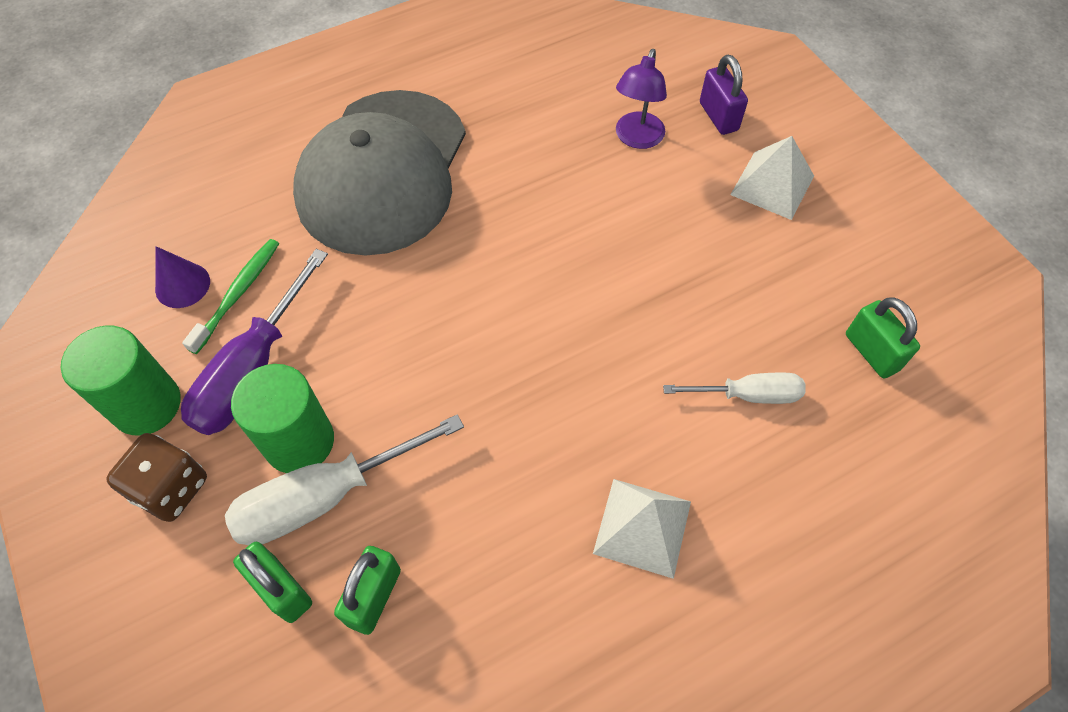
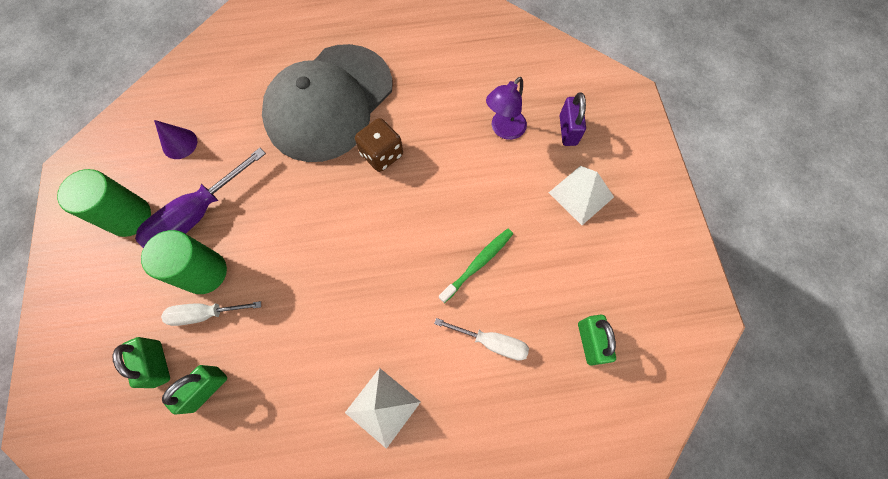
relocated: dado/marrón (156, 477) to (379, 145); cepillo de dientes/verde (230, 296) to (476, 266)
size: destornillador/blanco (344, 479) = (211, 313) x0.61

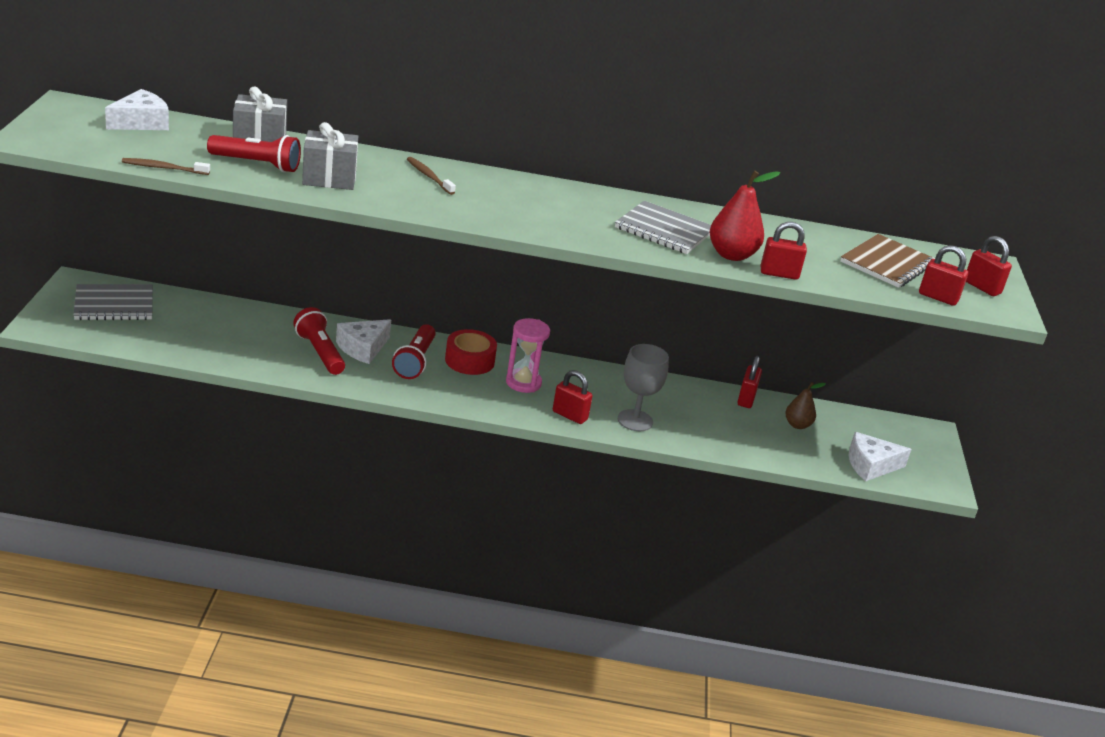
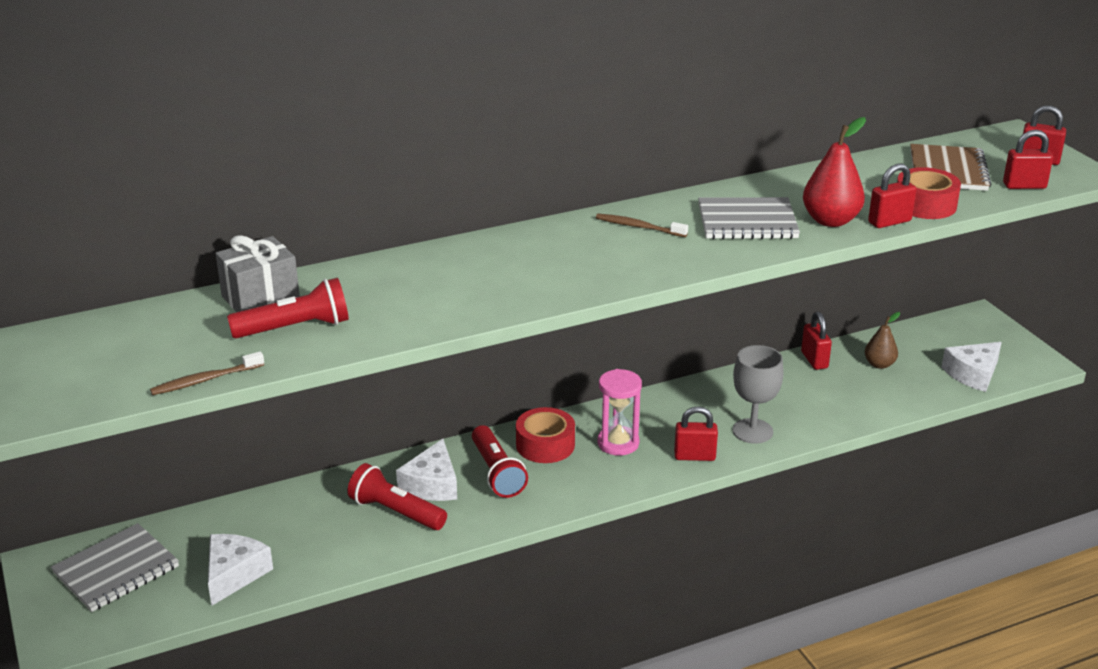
missing: regalo/gris (330, 156)
appeared: cinta adhesiva/rojo (929, 193)
relocated: queso/blanco (137, 109) to (240, 570); cepillo de dientes/marrón (431, 176) to (642, 225)

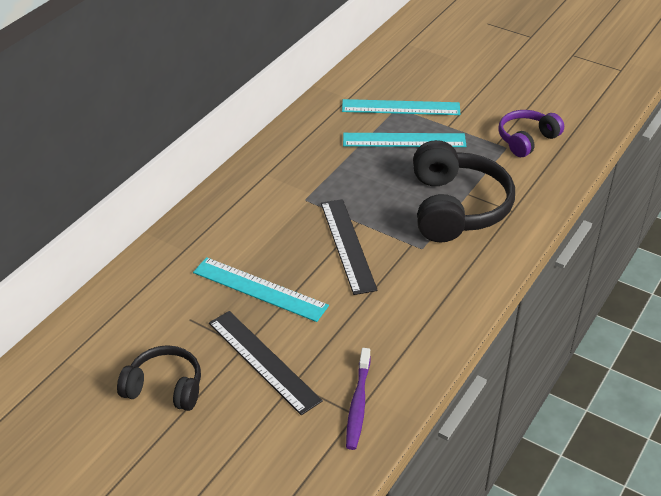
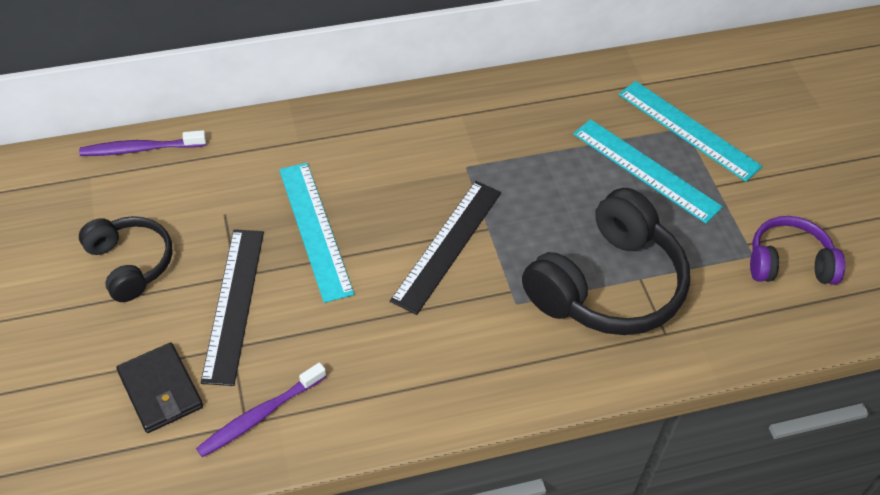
appeared: cepillo de dientes/morado (142, 143); cartera/negro (159, 388)

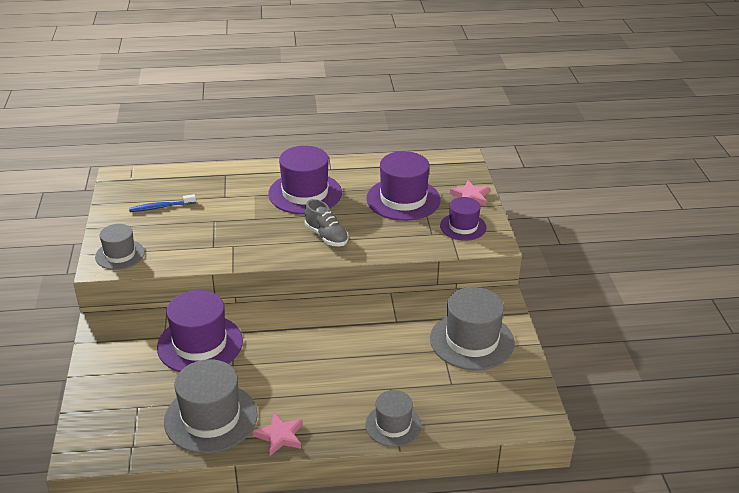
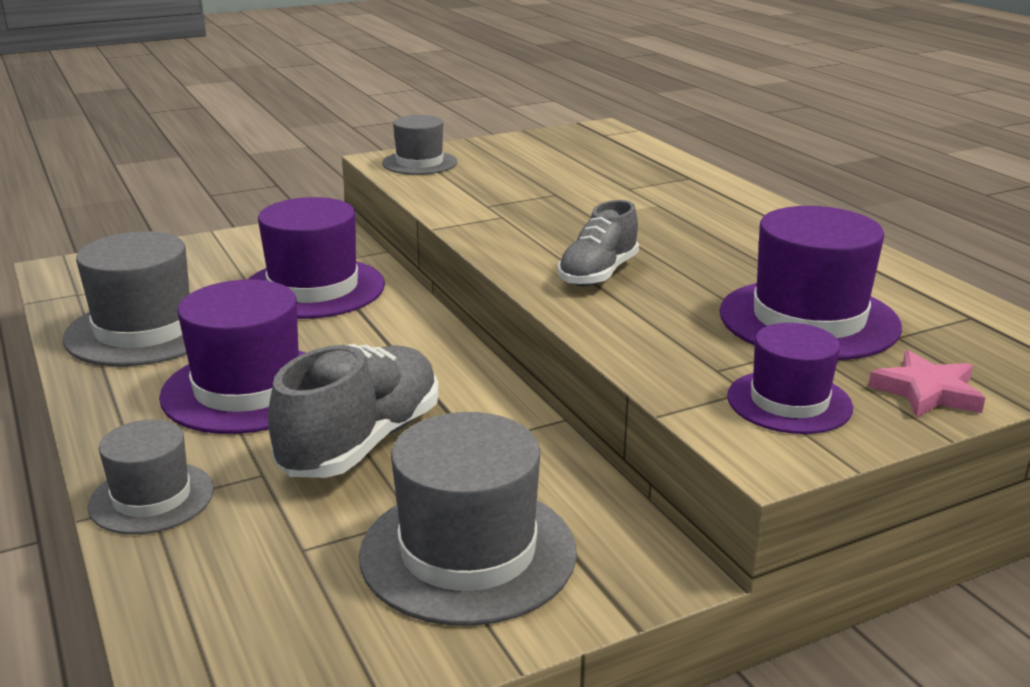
missing: cepillo de dientes/azul (162, 203); estrella/rosa (278, 434)
appeared: zapato/gris (353, 411)
relocated: sombrero/morado (305, 180) to (232, 357)

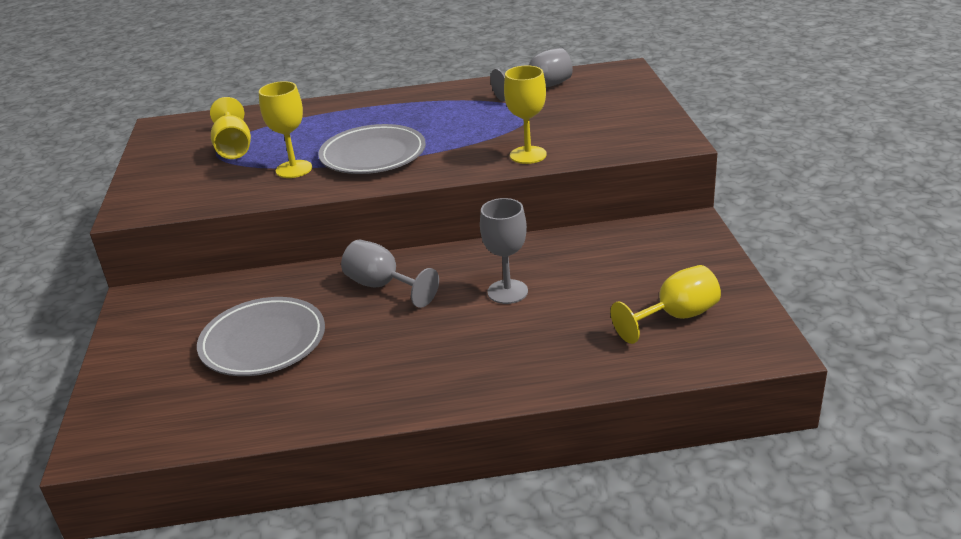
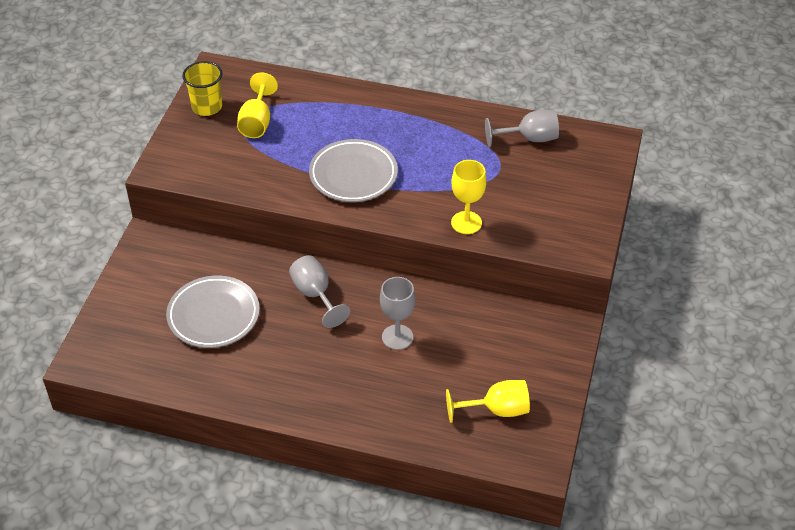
missing: copa/amarillo (285, 129)
appeared: vaso/amarillo (202, 88)

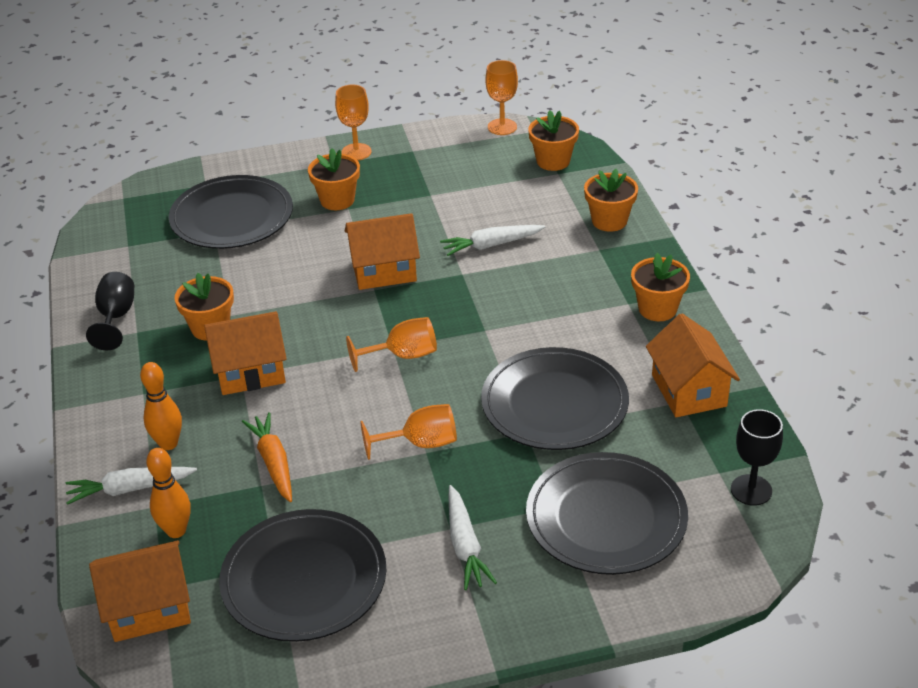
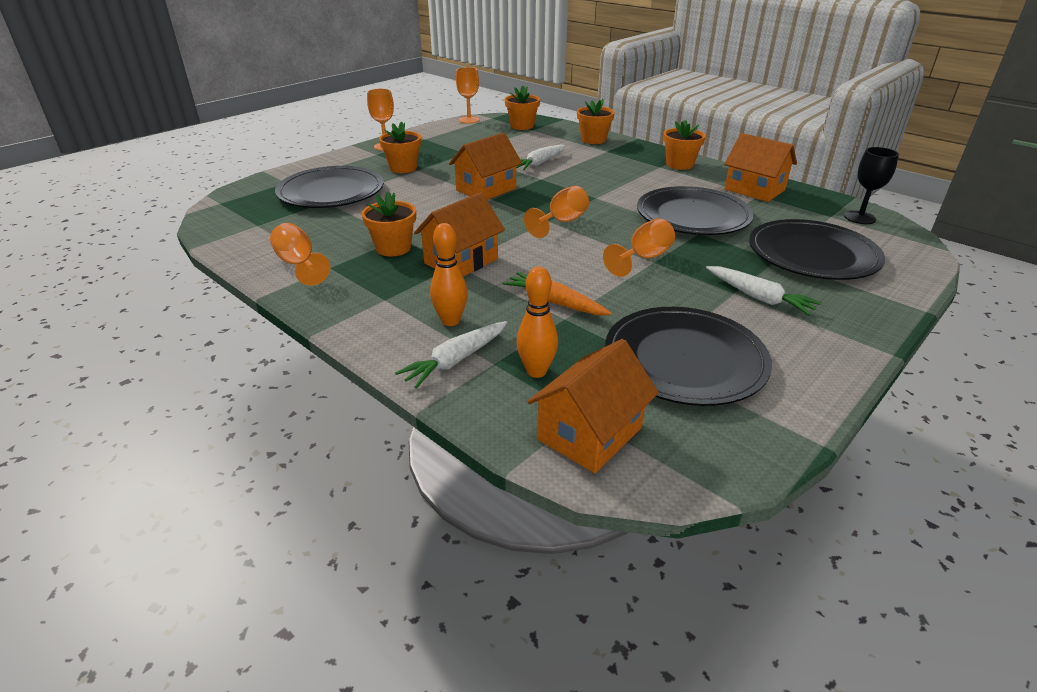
colour: copa/negro (110, 311) to copa/naranja (300, 254)

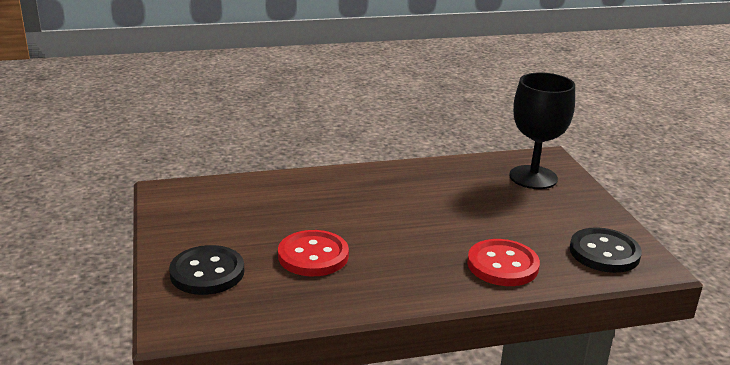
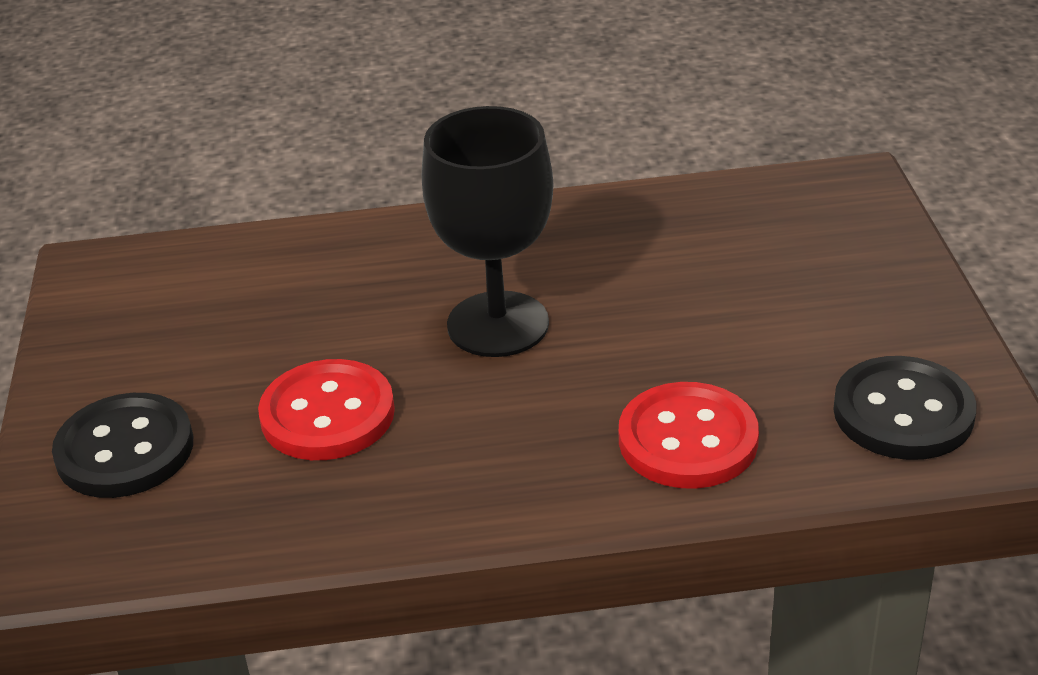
relocated: copa/negro (542, 130) to (487, 231)

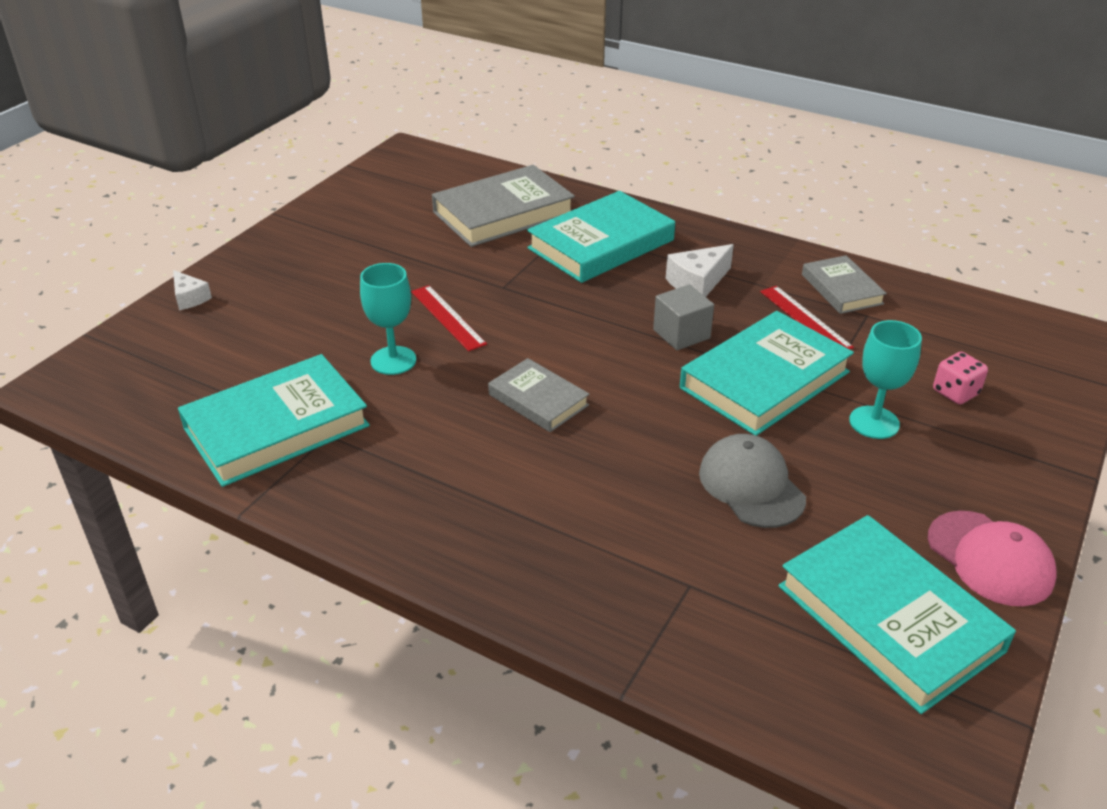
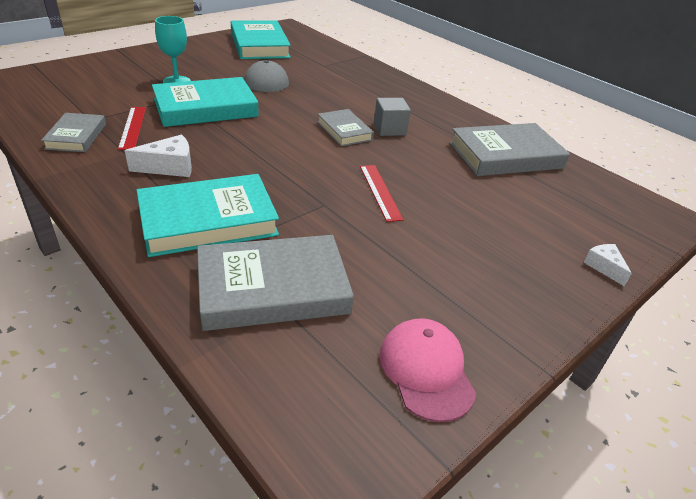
missing: copa/turquesa (388, 319); dado/rosa (960, 378)
relocated: cubo/gris (683, 317) to (392, 117); gorra/rosa (992, 558) to (428, 370)
colour: libro/turquesa (274, 420) to libro/gris (509, 149)

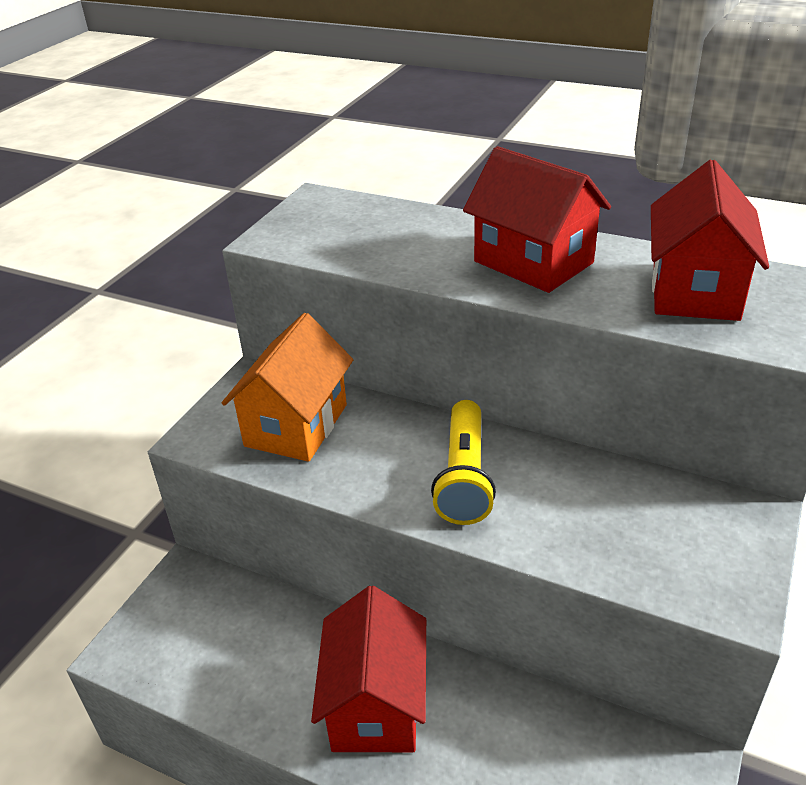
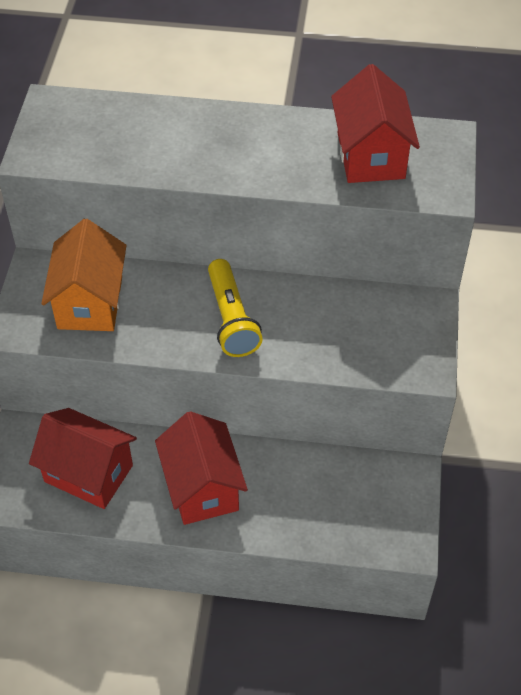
relocated: casa/rojo (537, 219) to (83, 458)

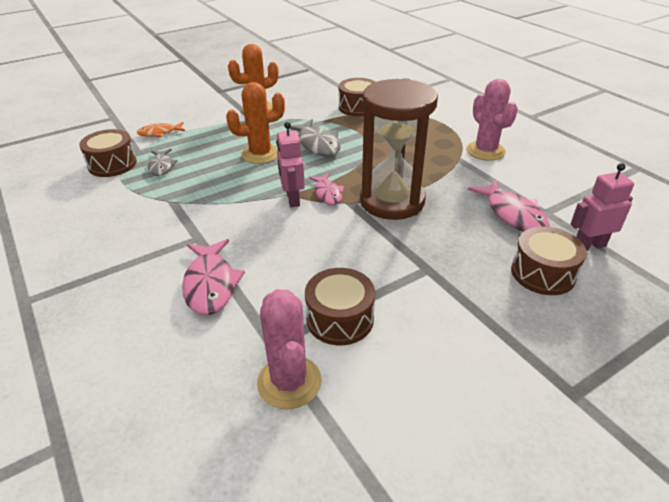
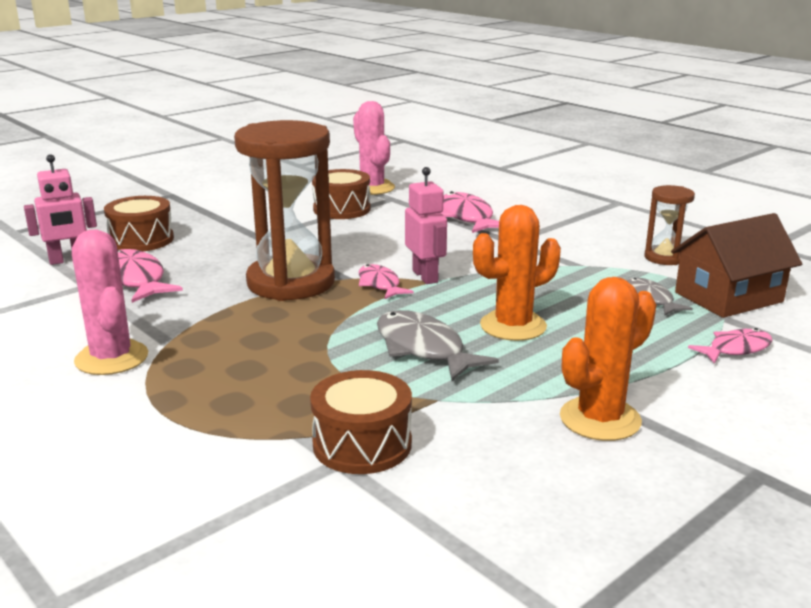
appeared: reloj de arena/marrón (669, 225)
exchanged: tambor/marrón (108, 153) to casa/marrón (736, 265)
colour: pez/naranja (161, 129) to pez/rosa (730, 346)

